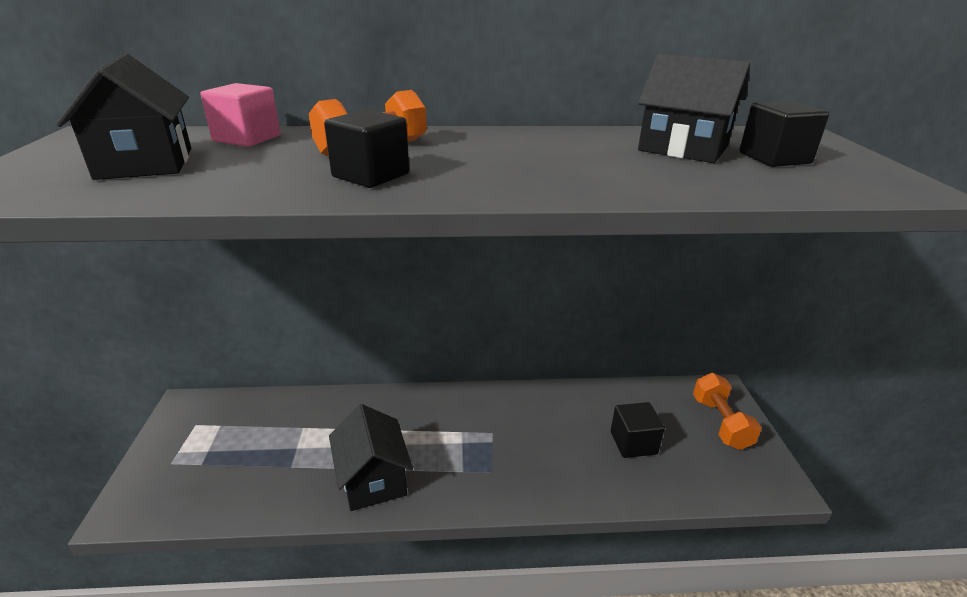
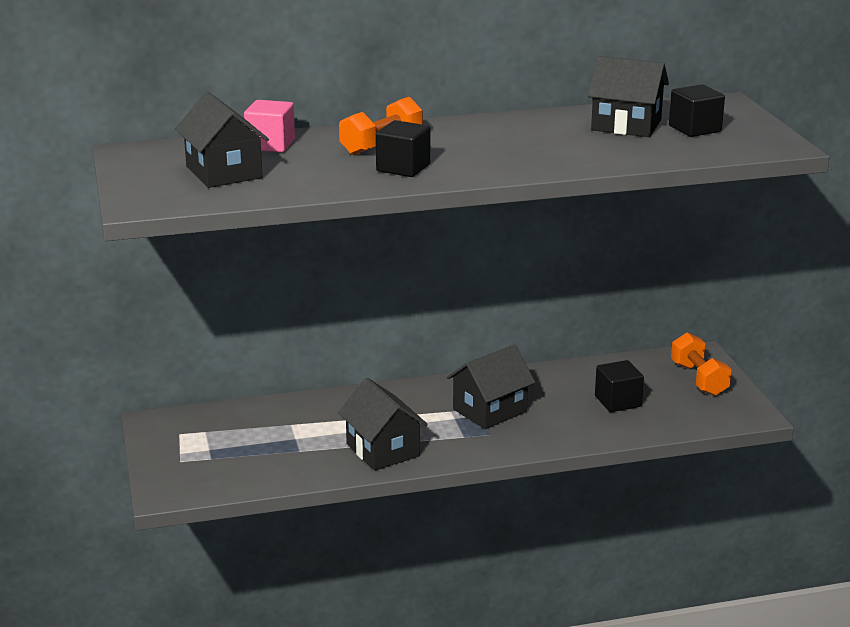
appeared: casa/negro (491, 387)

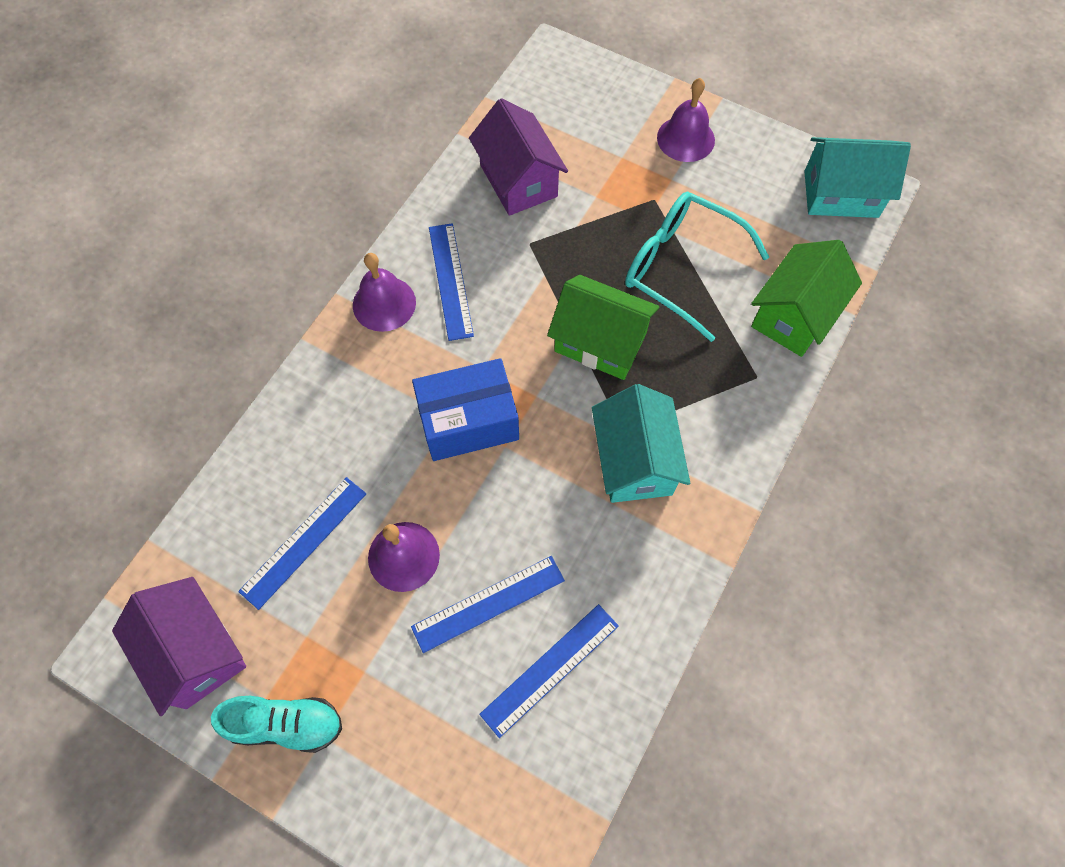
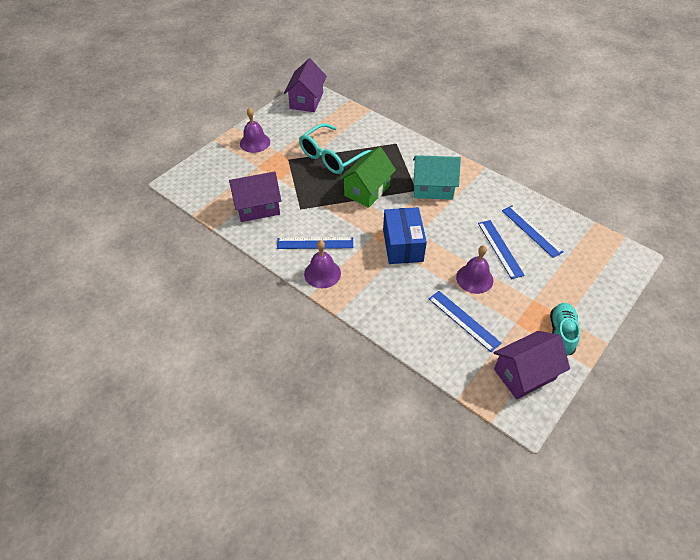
missing: casa/verde (806, 298)
colour: casa/turquesa (857, 177) to casa/morado (305, 85)

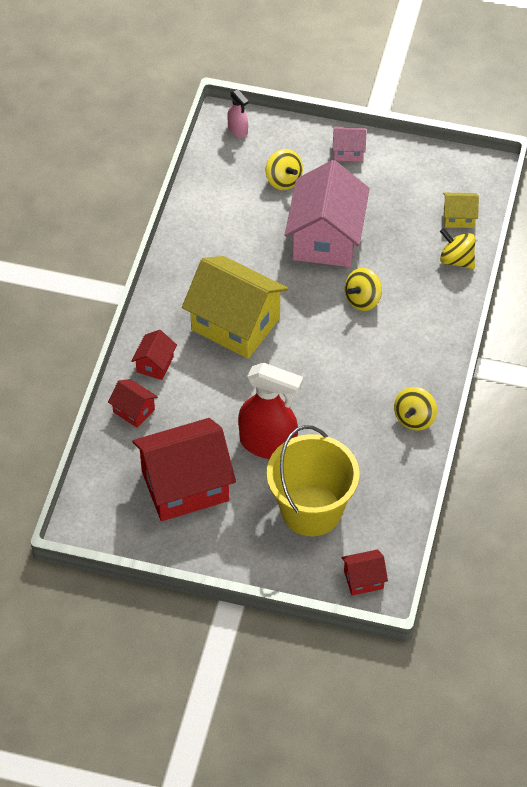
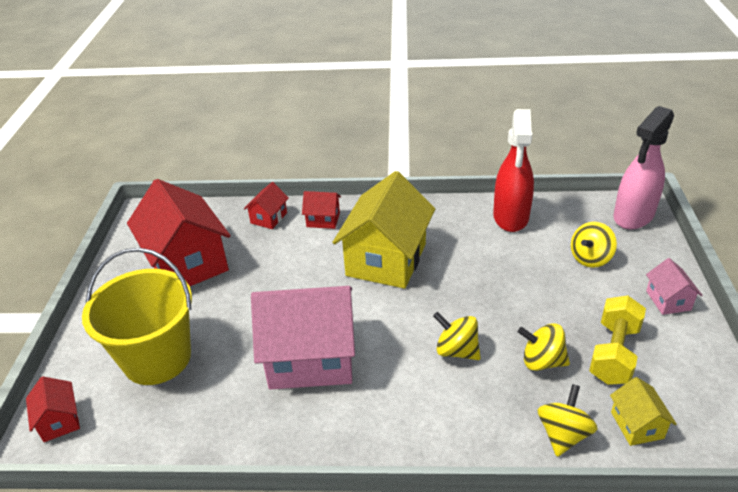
appeared: mancuerna/amarillo (617, 340)
relocated: pulverizador/rojo (270, 410) to (513, 170); casa/rosa (327, 213) to (303, 337); peonza/amarillo (415, 409) to (544, 347)
size: pulverizador/rosa (238, 113) = (643, 168) x2.08

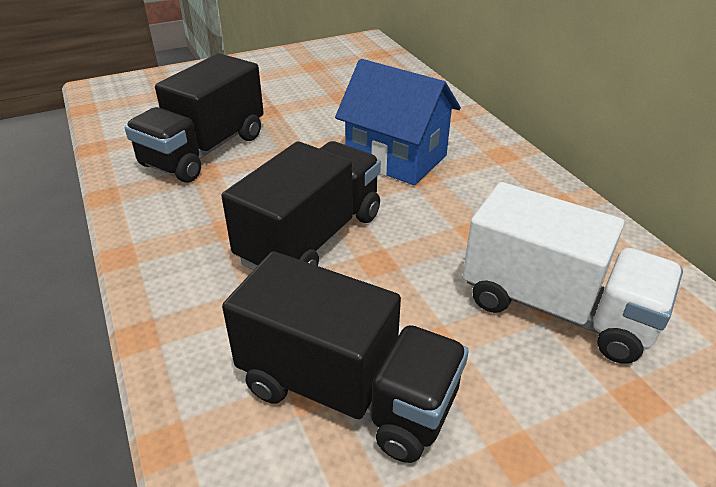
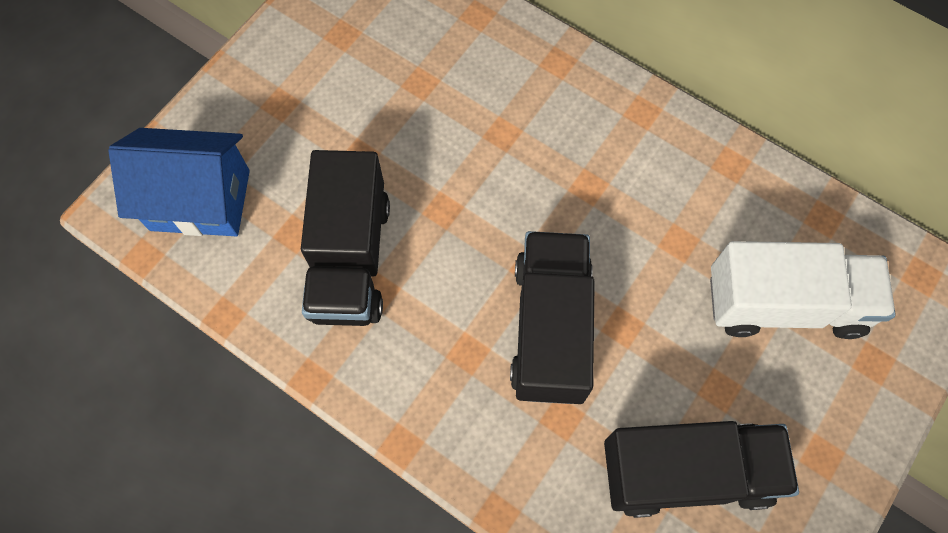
relocated: casa/azul (398, 122) to (179, 182)

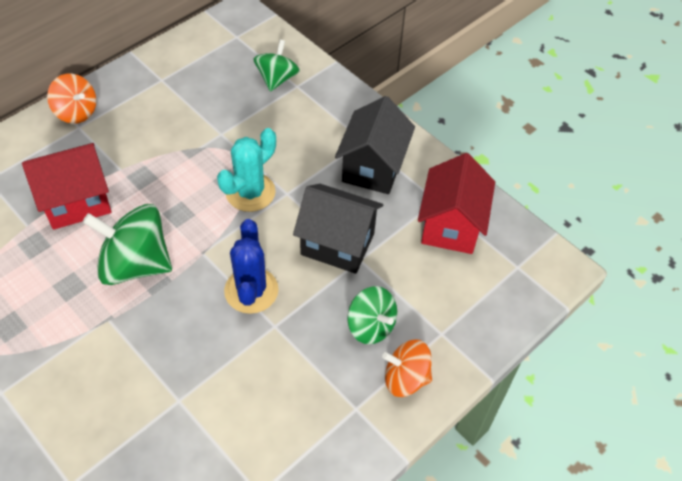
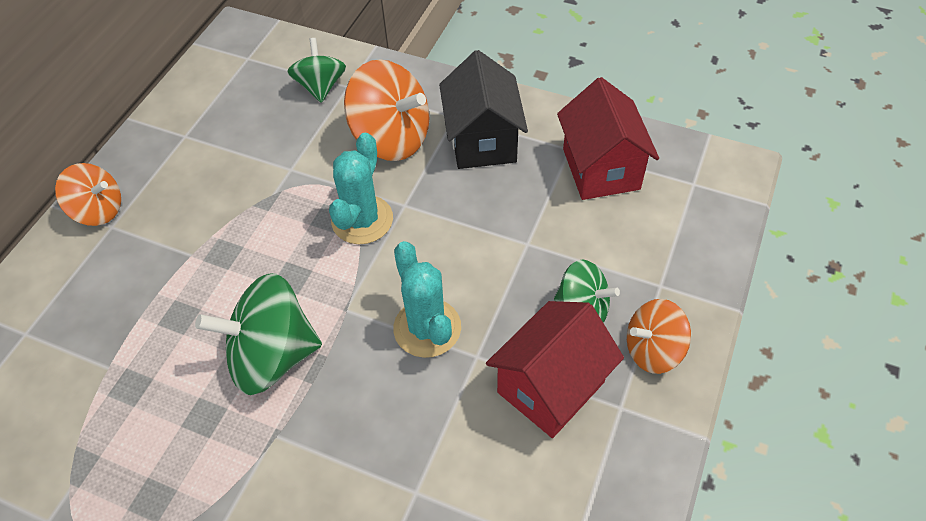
missing: casa/negro (338, 229)
appeared: peonza/naranja (387, 110)
relocated: casa/rojo (67, 186) to (555, 369)
colour: cactus/azul (251, 266) to cactus/turquesa (427, 299)

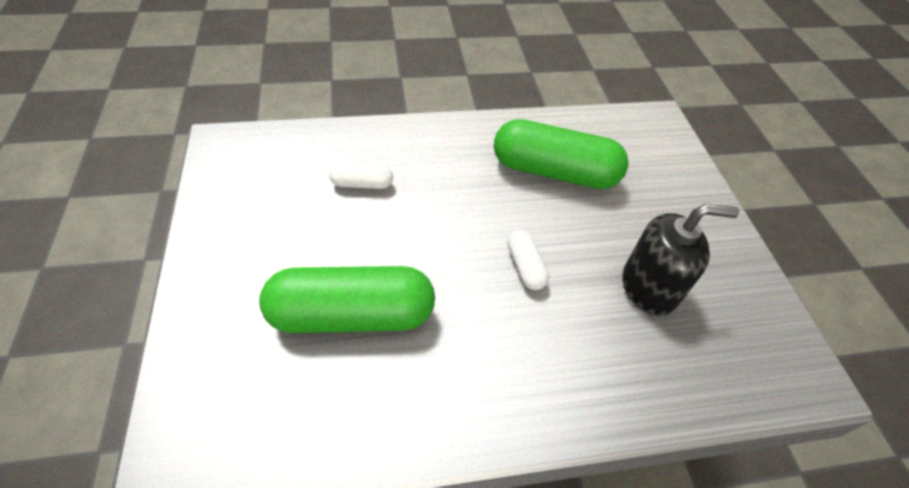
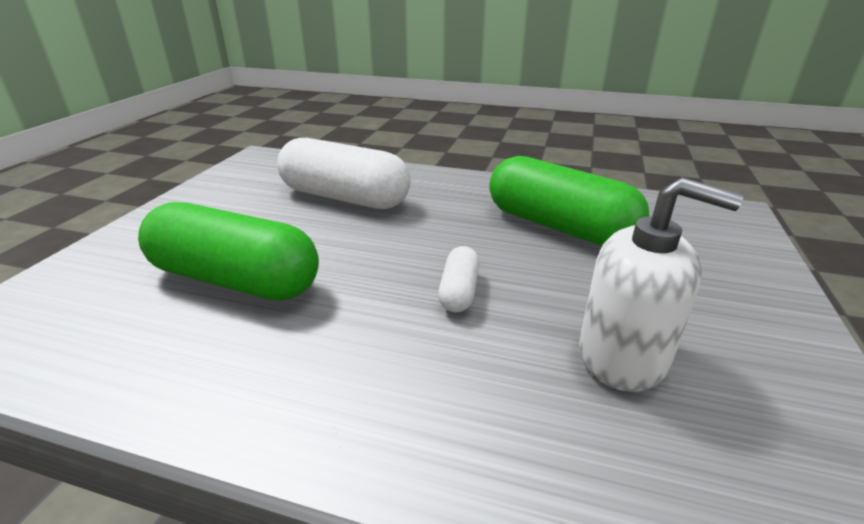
colour: dispensador de jabón/negro (681, 260) to dispensador de jabón/blanco (661, 284)
size: cápsula/blanco (361, 176) = (343, 173) x2.20

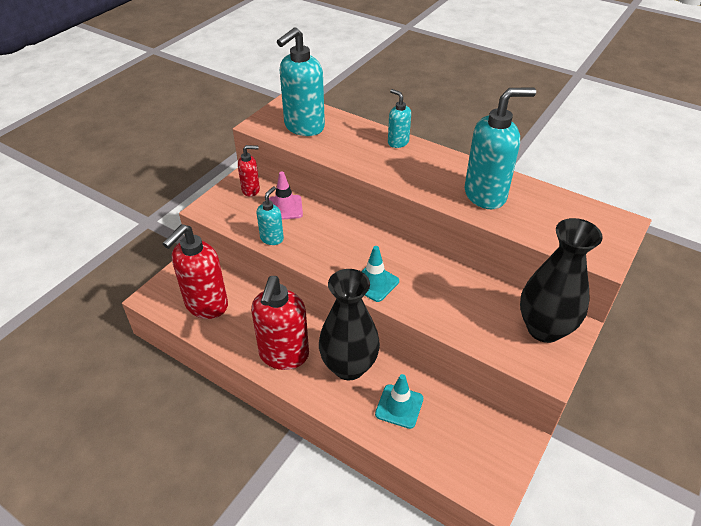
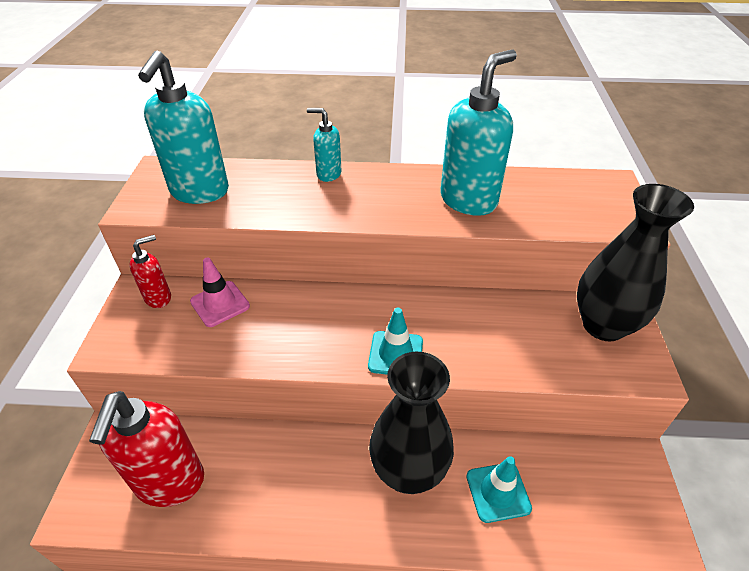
missing: dispensador de jabón/rojo (280, 323); dispensador de jabón/turquesa (270, 216)

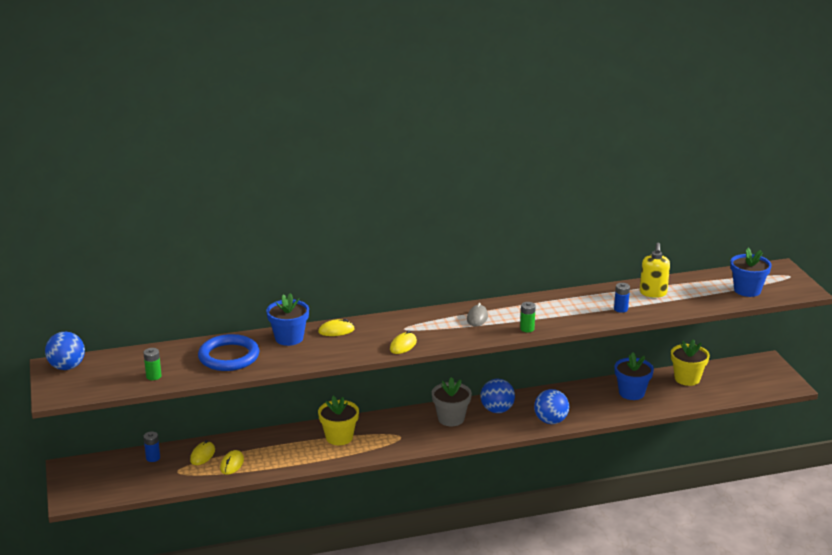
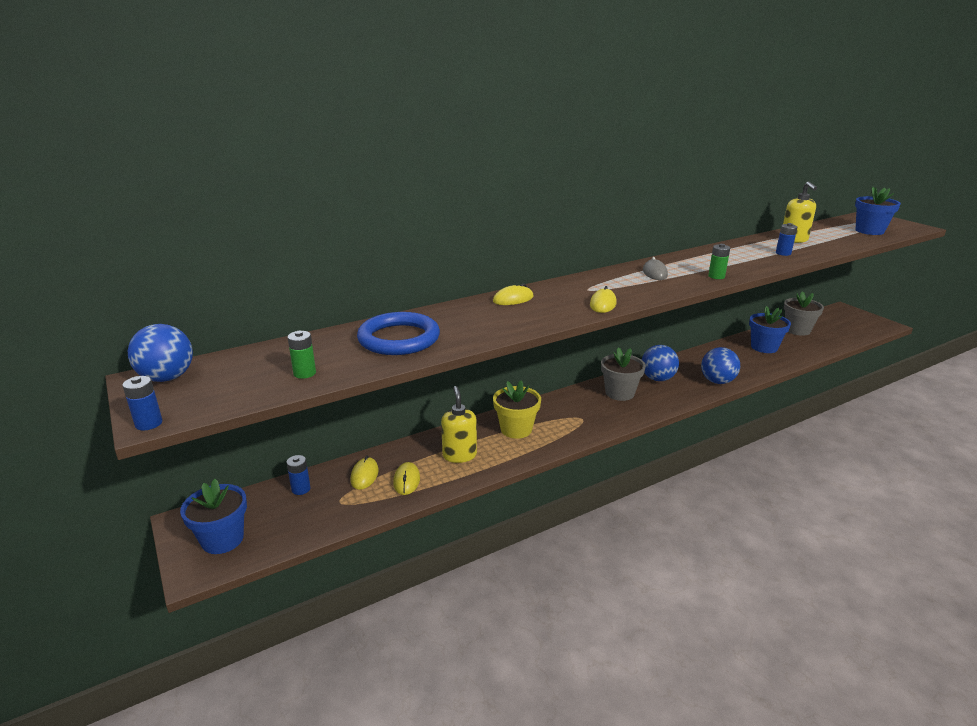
appeared: pila/azul (142, 403); dispensador de jabón/amarillo (459, 424)
relocated: maceta/azul (287, 319) to (213, 516)
colour: maceta/amarillo (690, 362) to maceta/gris (804, 313)

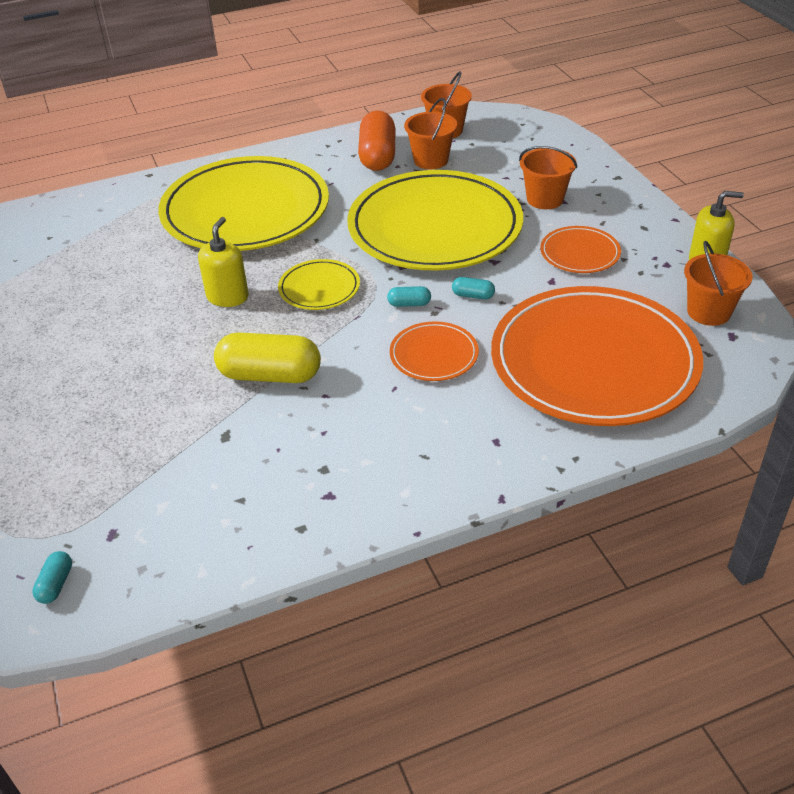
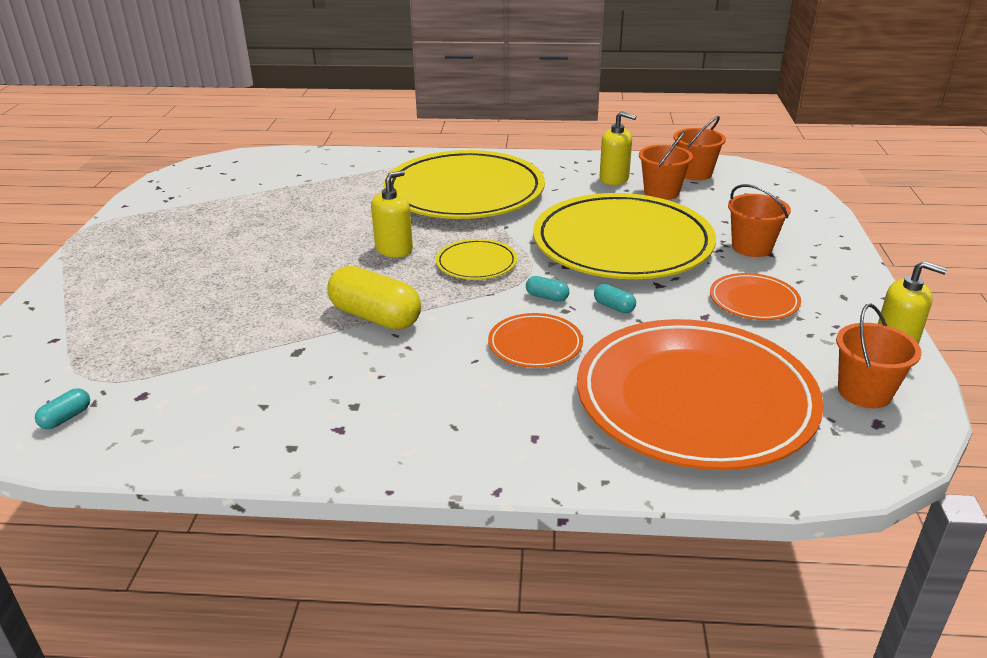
exchanged: cápsula/naranja (376, 141) to dispensador de jabón/amarillo (618, 148)

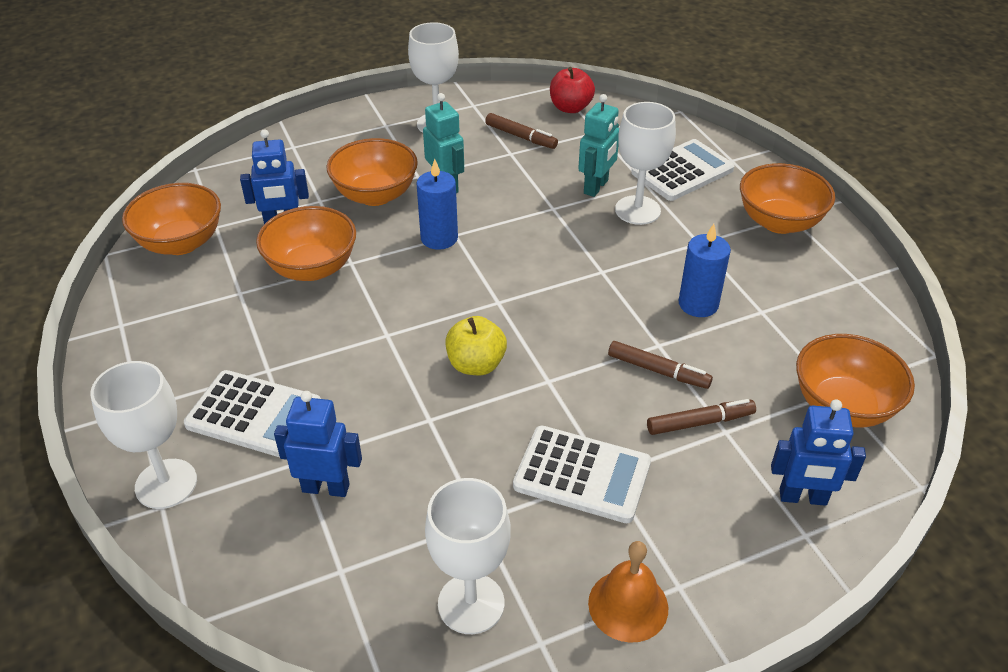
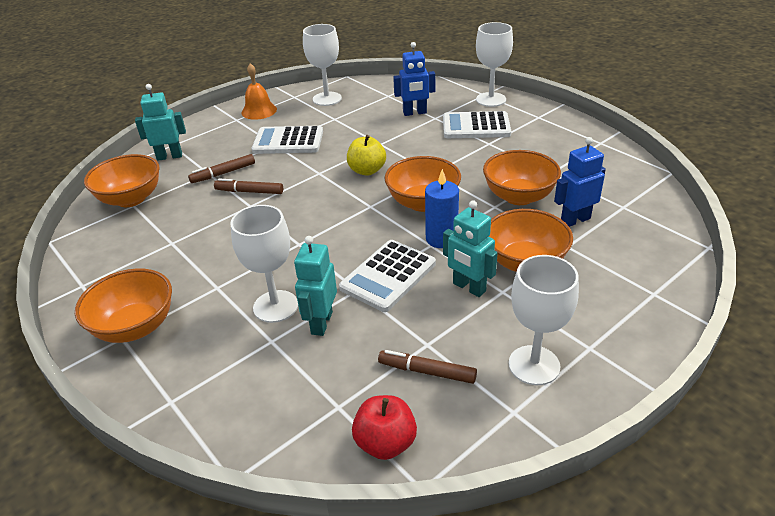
missing: vela/azul (705, 270)
relocated: cuenco/naranja (171, 219) to (423, 184); calculadora/blanco (683, 170) to (387, 276)
colour: robot/azul (818, 452) to robot/turquesa (160, 122)

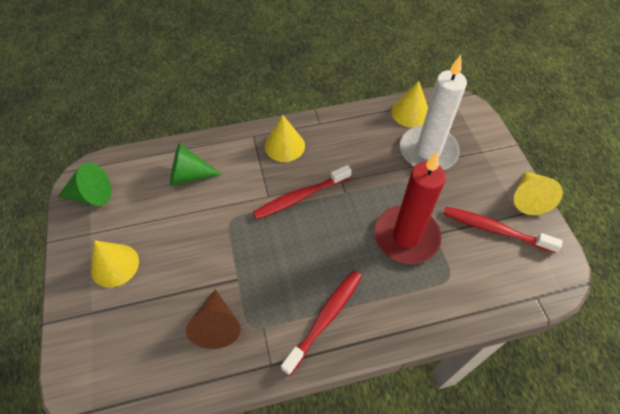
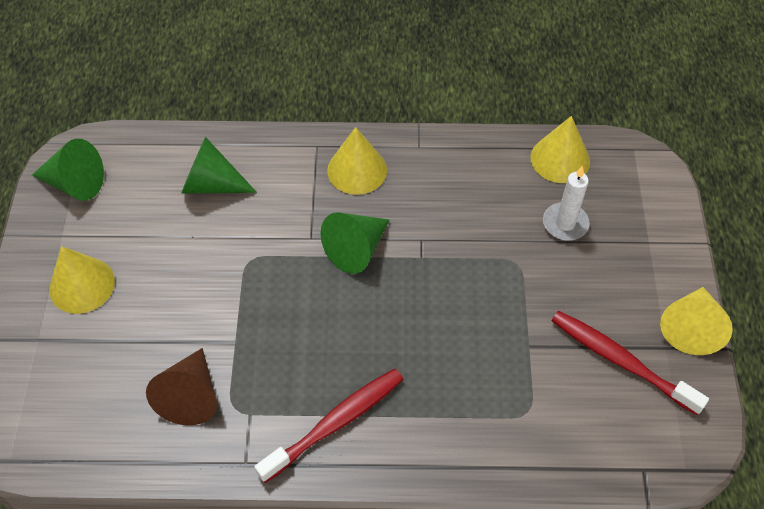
missing: vela/rojo (410, 208)
exchanged: cepillo de dientes/rojo (302, 192) to cono/verde (355, 243)
size: vela/blanco (433, 112) = (566, 203) x0.52

